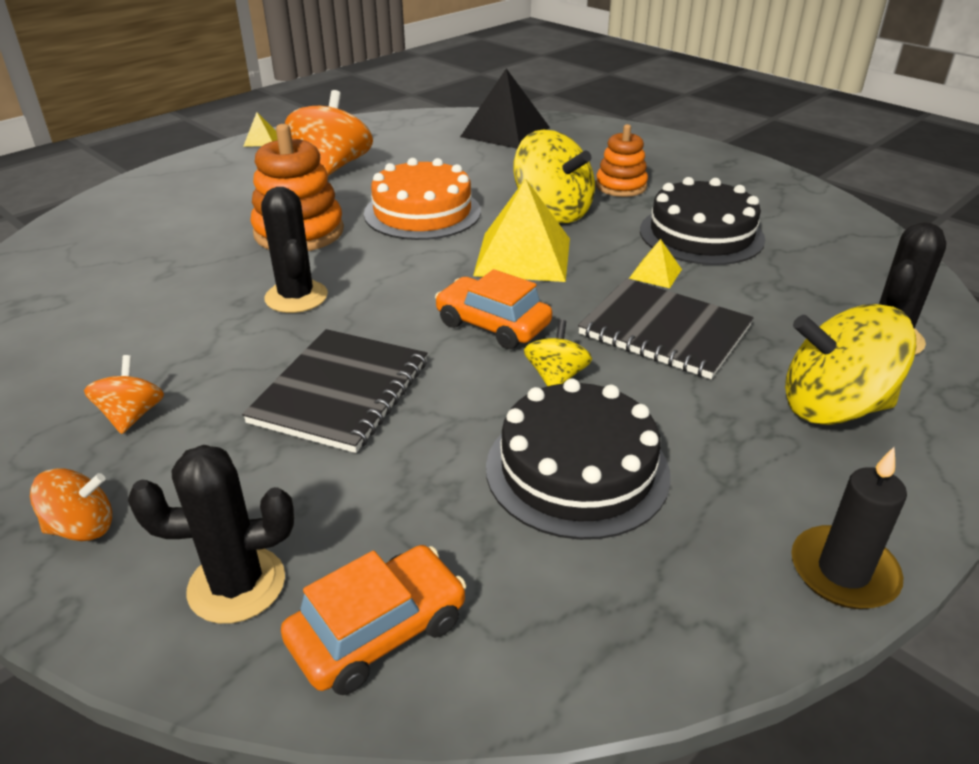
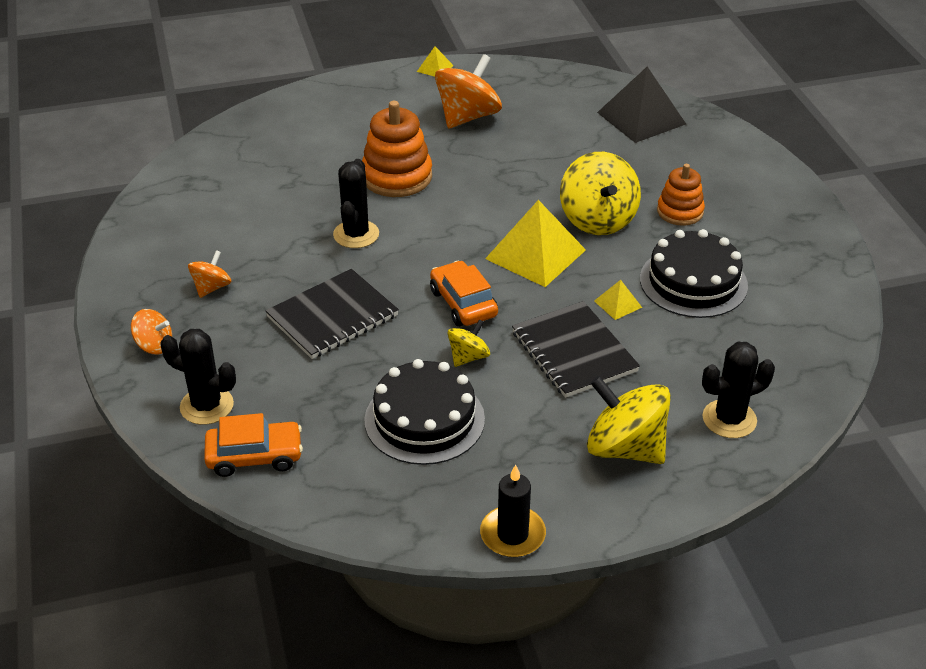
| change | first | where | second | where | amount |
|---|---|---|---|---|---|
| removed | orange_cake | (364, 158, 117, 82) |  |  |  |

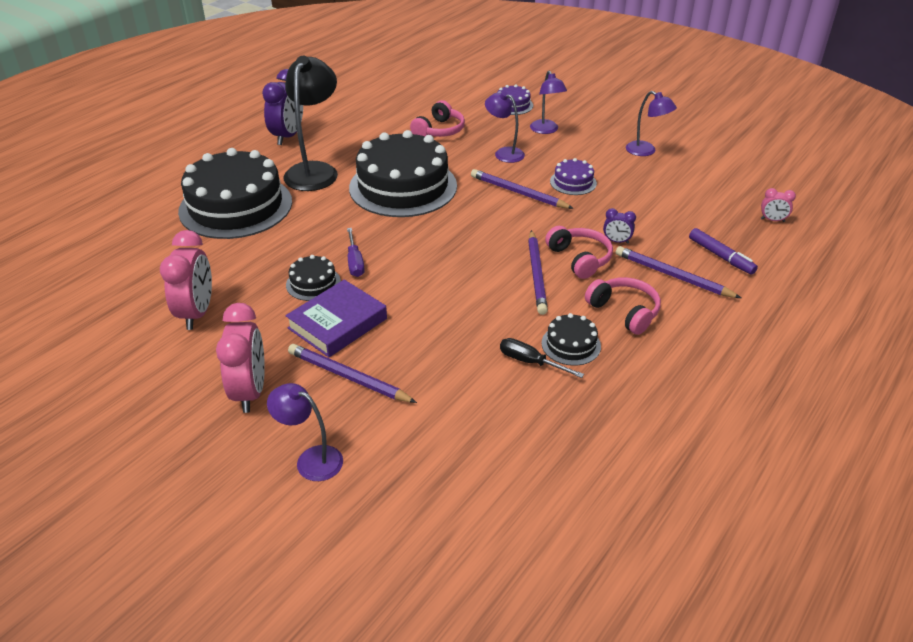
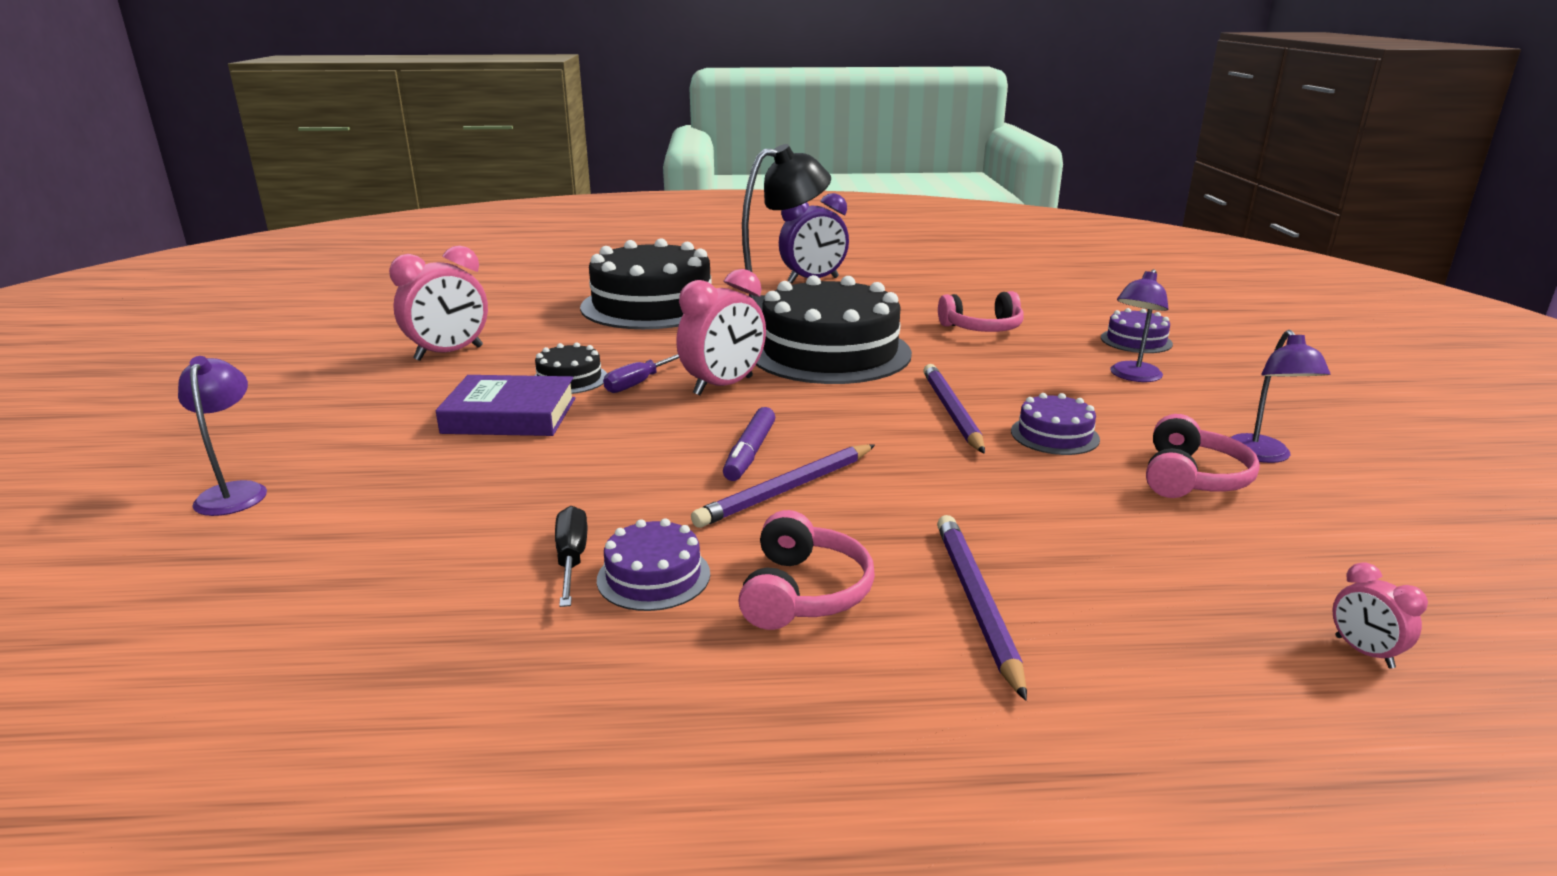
| change | first | where | second | where | amount |
|---|---|---|---|---|---|
| removed | purple_pencil | (288, 344, 129, 59) |  |  |  |
| removed | purple_lamp | (485, 91, 40, 72) |  |  |  |
| removed | purple_clock | (603, 208, 33, 36) |  |  |  |
| moved | pink_clock | (216, 303, 49, 110) |  | (676, 269, 90, 126) |  |
| moved | pink_headphones | (545, 226, 68, 53) |  | (1146, 414, 114, 84) |  |
| moved | purple_marker | (689, 228, 69, 47) |  | (723, 407, 52, 74) |  |
| recoloured | black_cake | (541, 313, 60, 53) | purple_cake | (597, 518, 113, 93) |  |

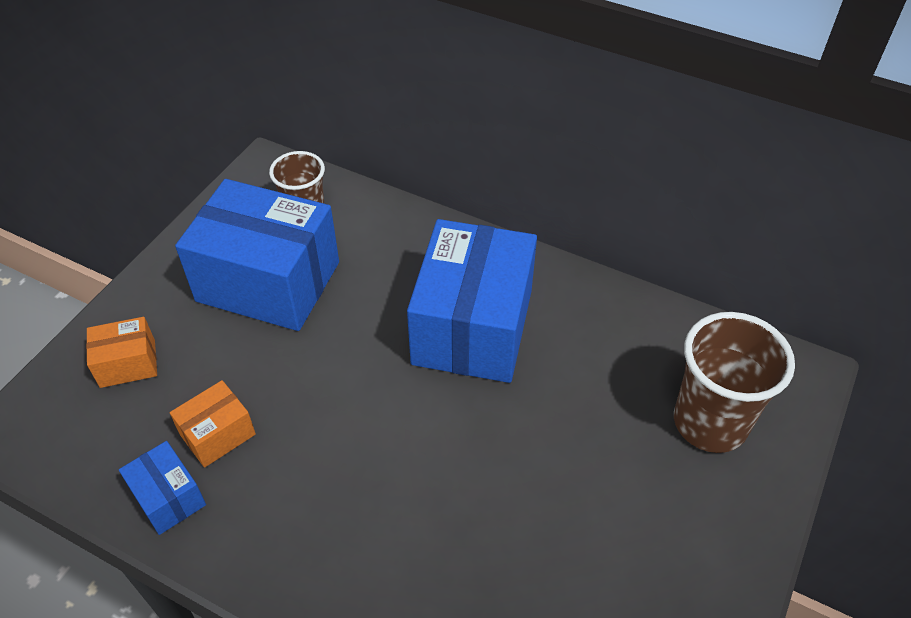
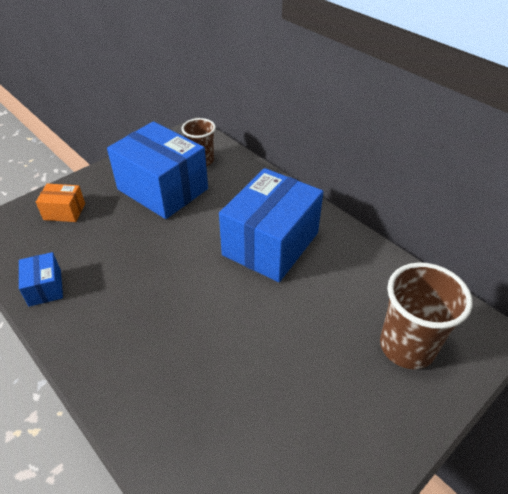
| change | first | where | second | where | amount |
|---|---|---|---|---|---|
| removed | orange_box | (170, 380, 86, 88) |  |  |  |

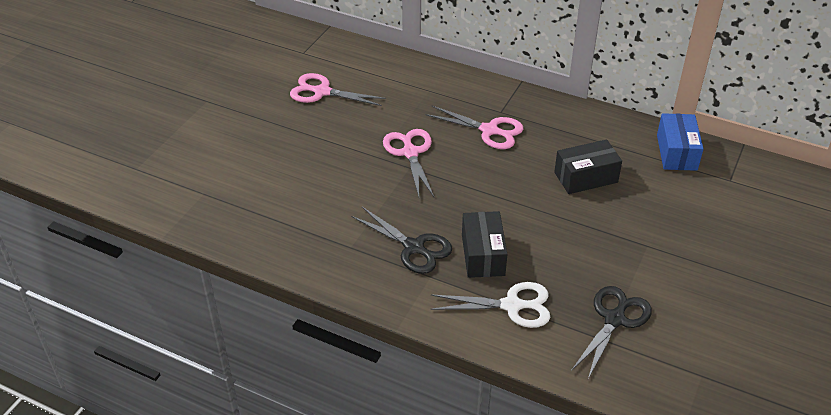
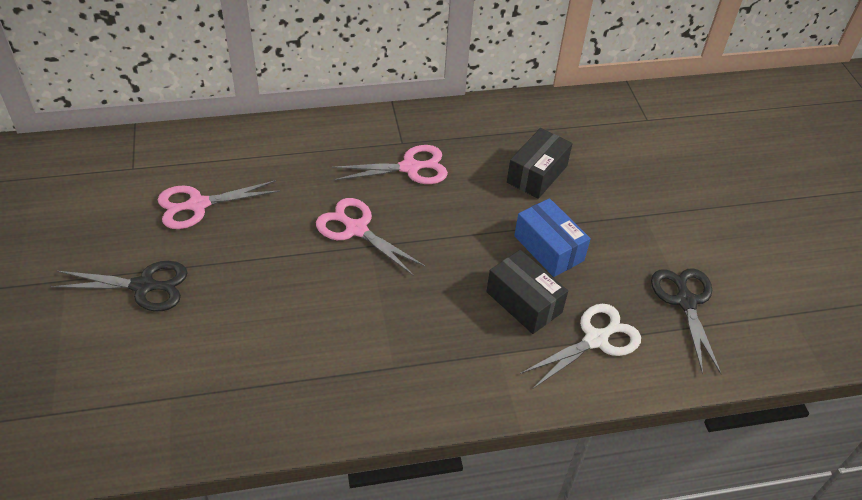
| change | first | where | second | where | amount |
|---|---|---|---|---|---|
| moved | black_scissors | (351, 207, 101, 67) |  | (51, 261, 137, 50) |  |
| moved | blue_box | (657, 113, 47, 58) |  | (514, 198, 77, 79) |  |

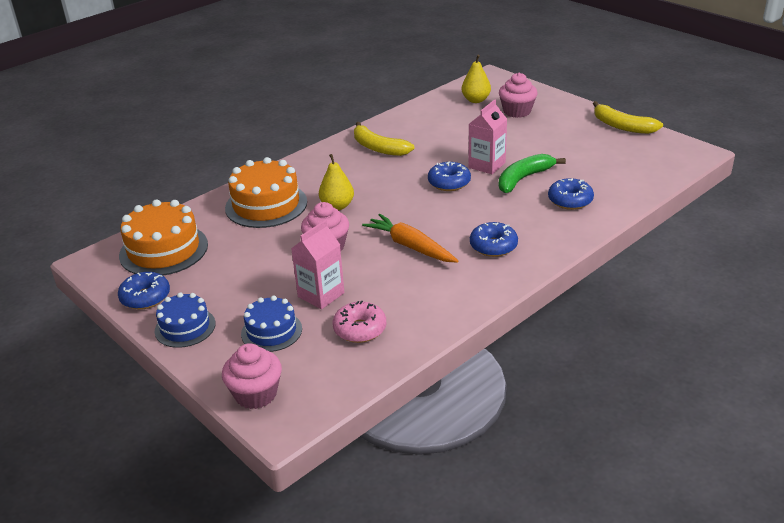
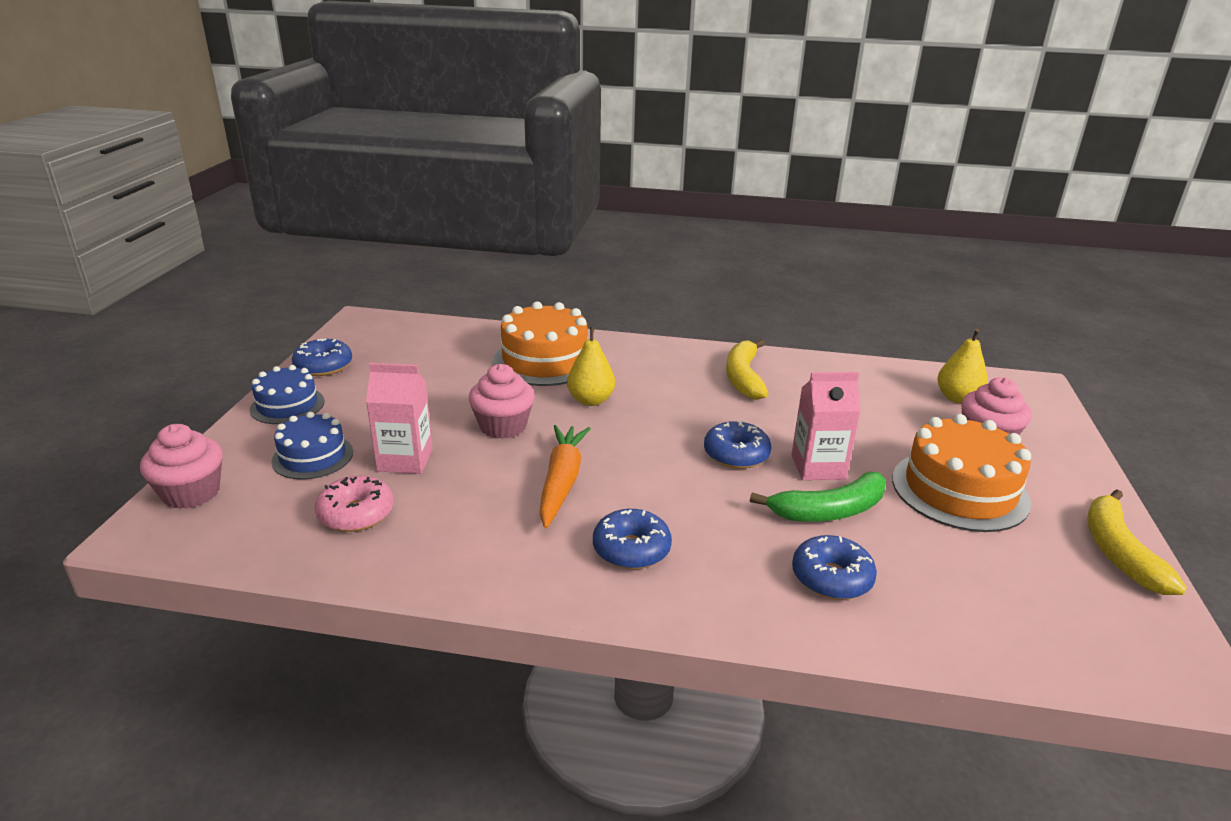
| change | first | where | second | where | amount |
|---|---|---|---|---|---|
| moved | orange_cake | (119, 199, 89, 77) |  | (892, 414, 139, 118) |  |
| turned | green_banana | (499, 154, 67, 39) |  | (750, 472, 136, 50) | 150 degrees clockwise |

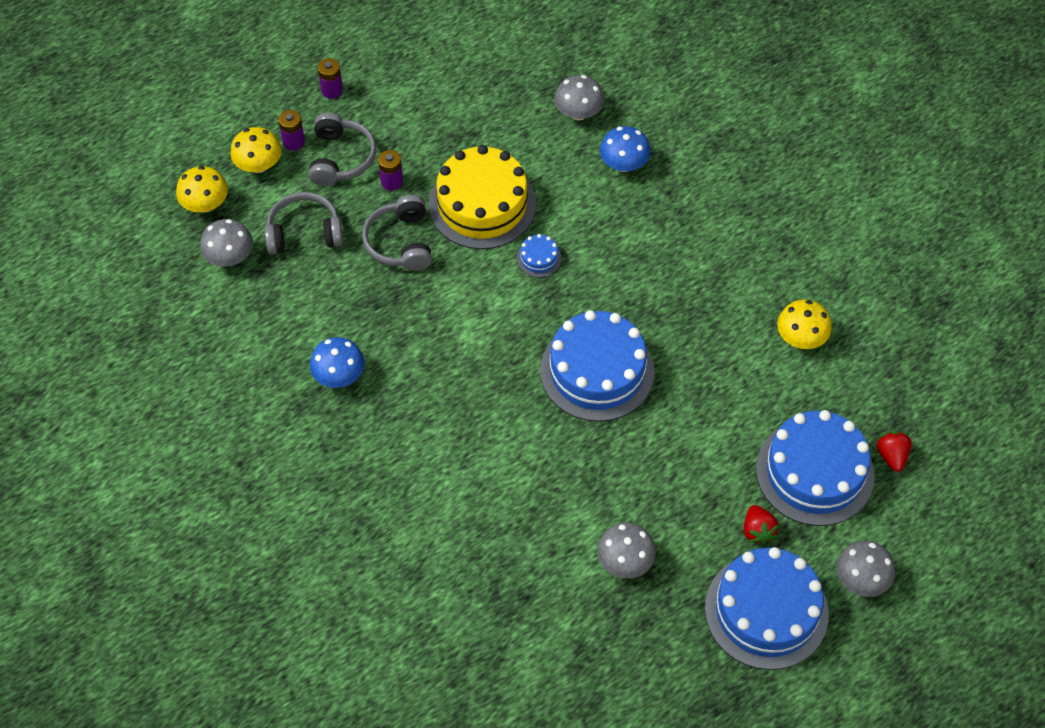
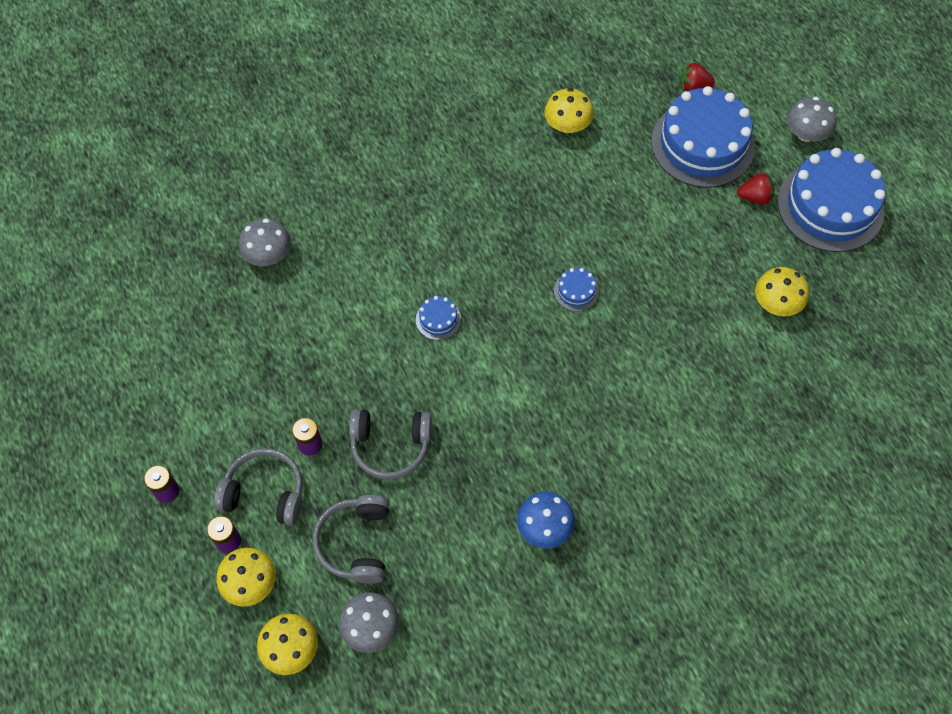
| change | first | where | second | where | amount |
|---|---|---|---|---|---|
| removed | yellow_cake | (429, 145, 107, 104) |  |  |  |
| removed | blue_mushroom | (600, 126, 51, 46) |  |  |  |
| recoloured | grey_mushroom | (597, 523, 59, 55) | yellow_mushroom | (755, 267, 54, 49) |  |
| resized | blue_cake | (540, 310, 115, 112) |  | (554, 268, 45, 43) | x0.41 |

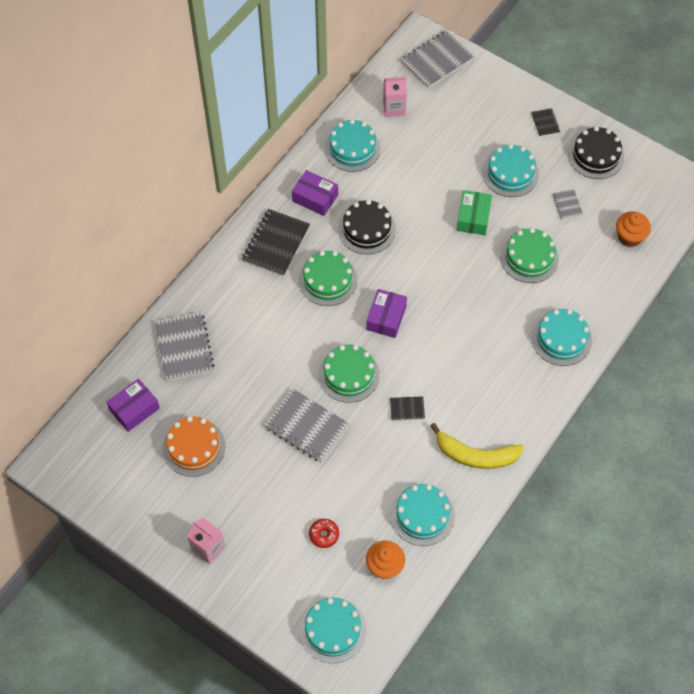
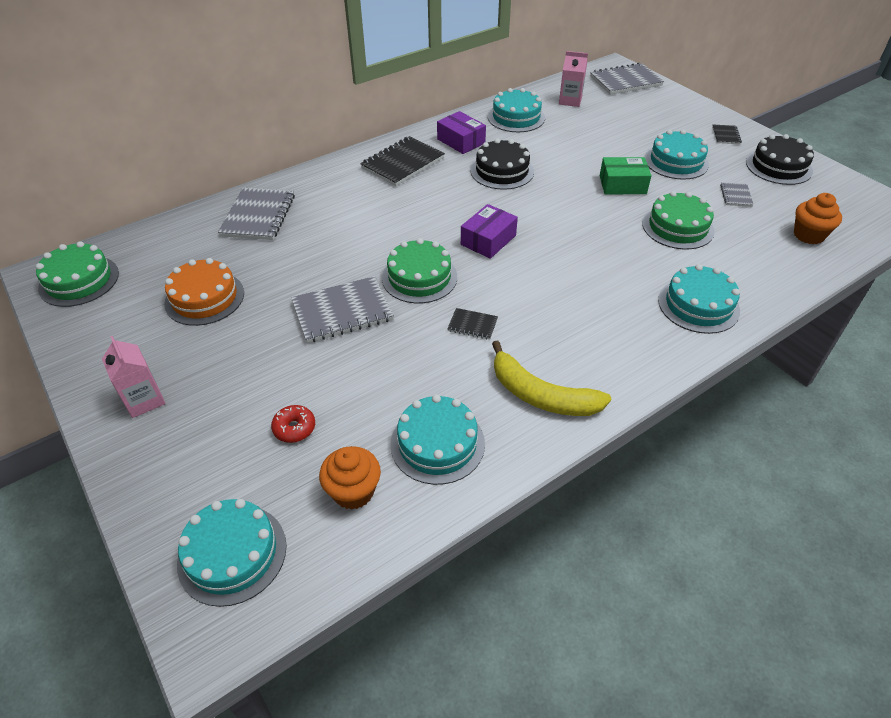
| change | first | where | second | where | amount |
|---|---|---|---|---|---|
| removed | purple_box | (107, 379, 53, 53) |  |  |  |
| moved | green_cake | (299, 251, 58, 55) |  | (36, 241, 83, 66) |  |
| turned | grey_notebook | (264, 388, 85, 75) |  | (291, 276, 103, 67) | 75 degrees counterclockwise |
| turned | green_box | (457, 190, 35, 45) |  | (600, 157, 51, 37) | 60 degrees clockwise |

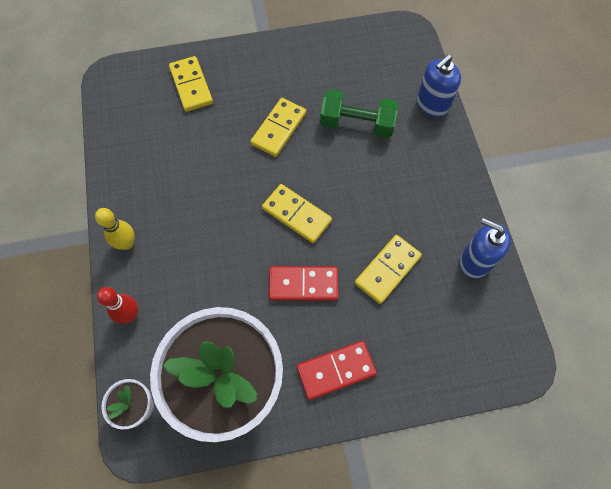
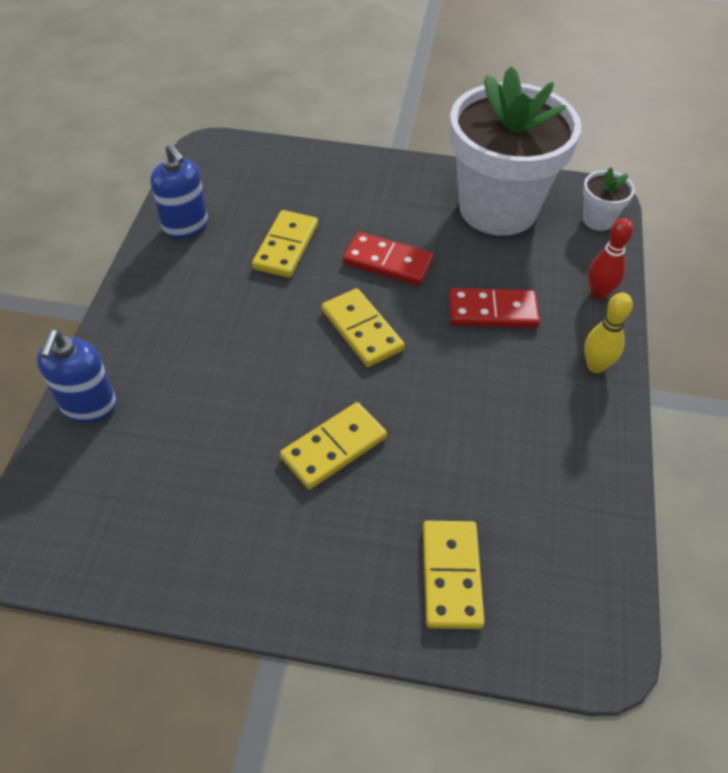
| change | first | where | second | where | amount |
|---|---|---|---|---|---|
| removed | green_dumbbell | (320, 89, 78, 49) |  |  |  |
| moved | red_domino | (297, 341, 80, 59) |  | (449, 288, 91, 40) |  |
| turned | yellow_domino | (355, 235, 67, 69) |  | (252, 210, 66, 68) | 45 degrees counterclockwise |
| turned | blue_soap_dispenser | (417, 54, 44, 64) |  | (37, 329, 79, 94) | 120 degrees clockwise |

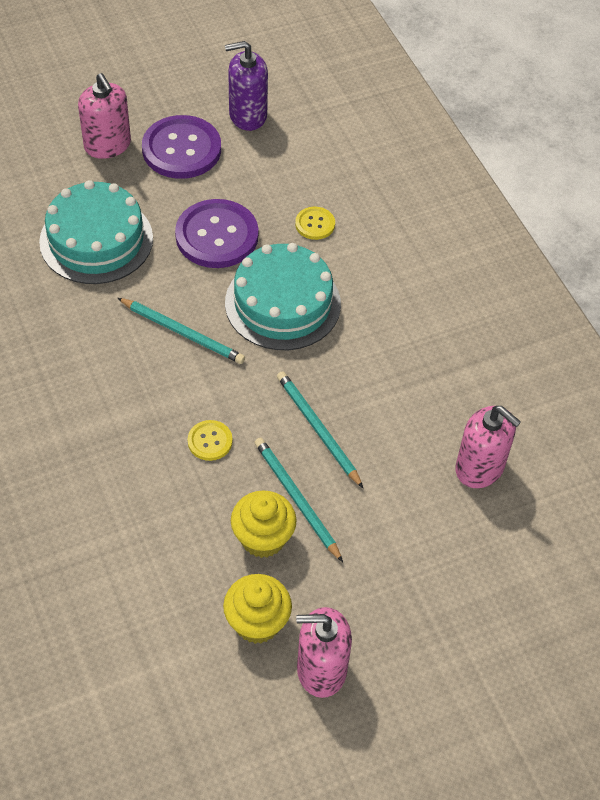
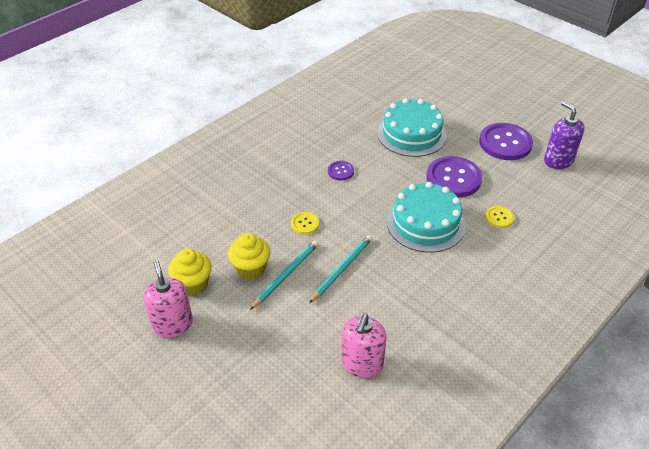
| change | first | where | second | where | amount |
|---|---|---|---|---|---|
| removed | pink_soap_dispenser | (78, 73, 53, 86) |  |  |  |
| removed | turquoise_pencil | (118, 298, 127, 66) |  |  |  |
| added |  |  | purple_button | (328, 161, 26, 20) |  |

